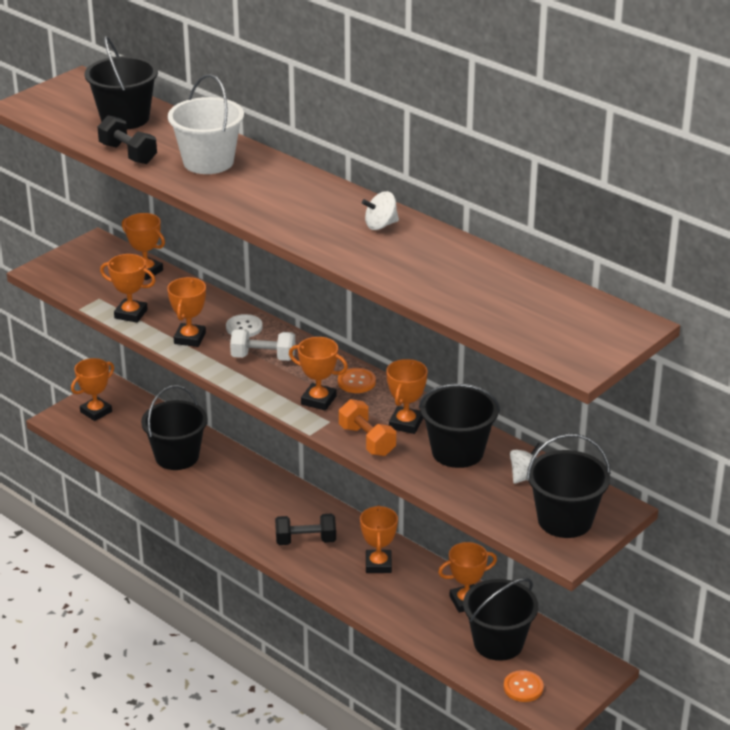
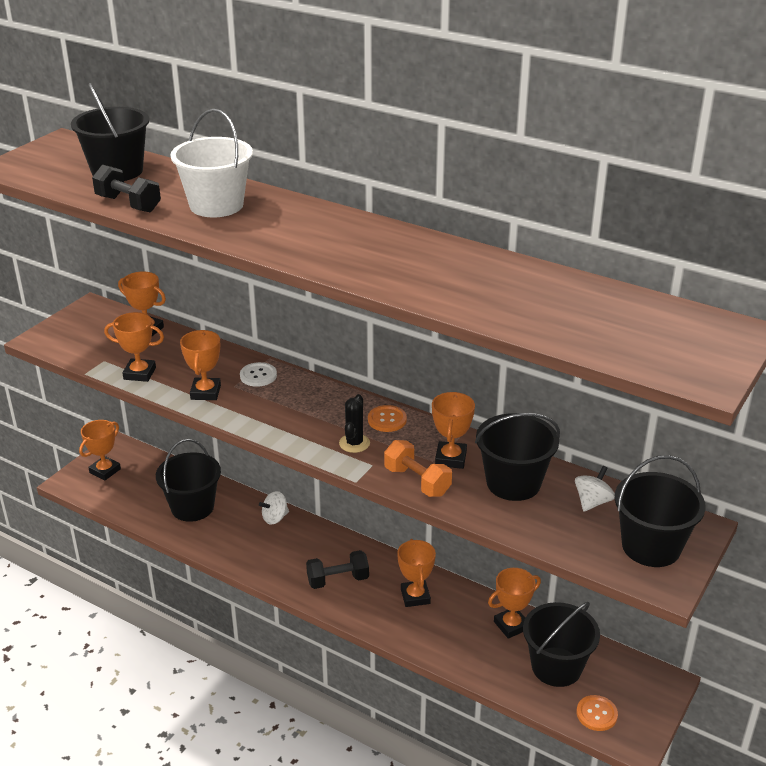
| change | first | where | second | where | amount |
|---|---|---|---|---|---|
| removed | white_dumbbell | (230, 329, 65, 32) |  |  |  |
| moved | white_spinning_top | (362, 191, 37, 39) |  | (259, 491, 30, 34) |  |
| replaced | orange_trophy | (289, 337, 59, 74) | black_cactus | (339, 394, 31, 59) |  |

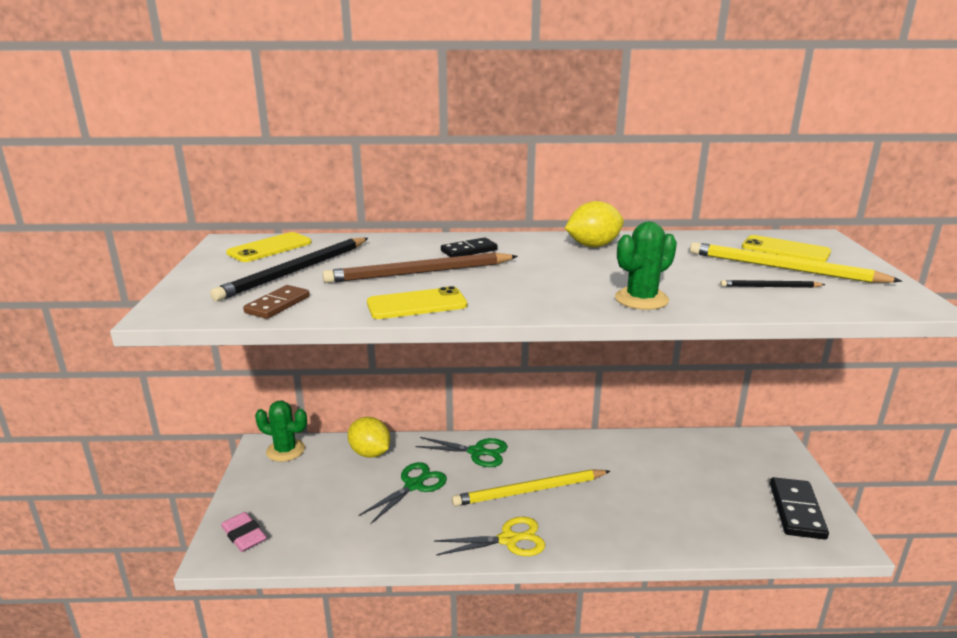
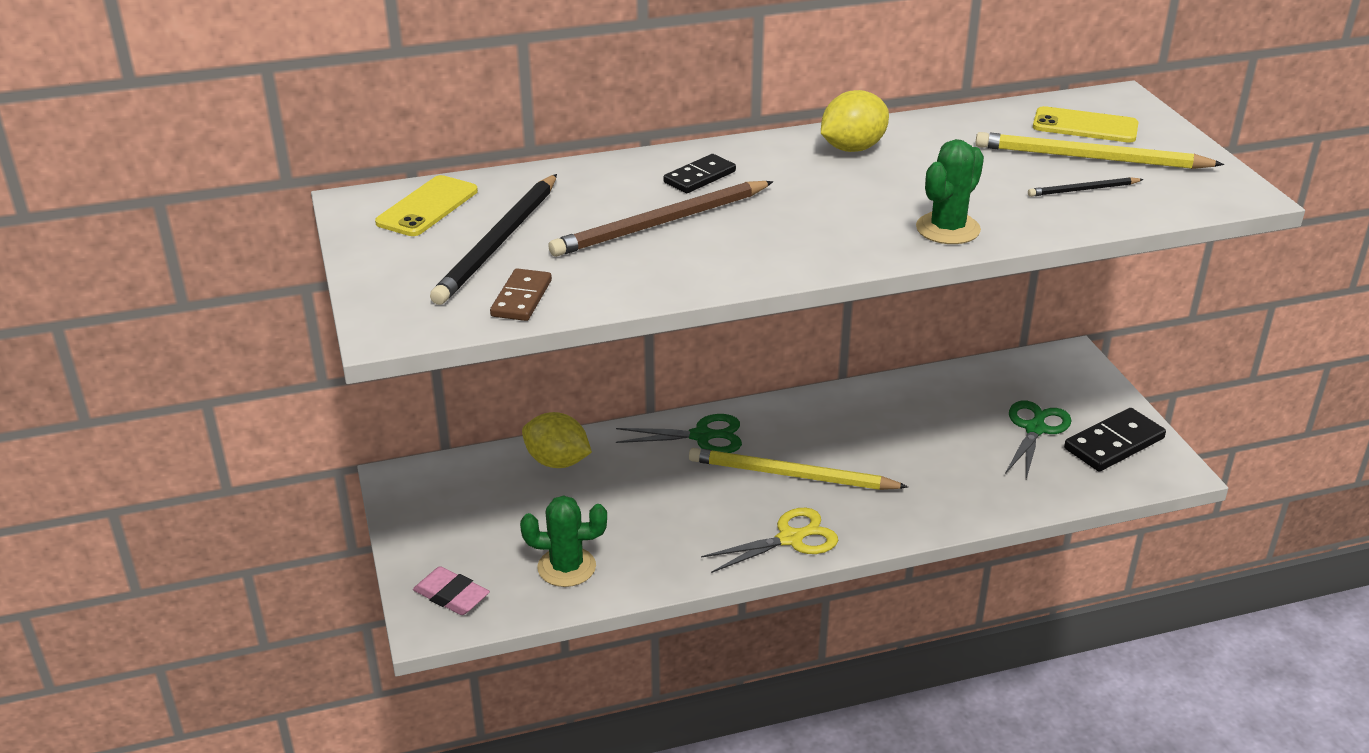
| change | first | where | second | where | amount |
|---|---|---|---|---|---|
| removed | yellow_phone | (367, 286, 100, 33) |  |  |  |
| moved | green_cactus | (255, 401, 52, 61) |  | (520, 495, 87, 92) |  |
| moved | green_scissors | (358, 462, 89, 62) |  | (1005, 401, 67, 78) |  |
| turned | yellow_pencil | (452, 469, 158, 37) |  | (689, 448, 219, 42) | 45 degrees clockwise |
| turned | black_domino | (770, 477, 59, 62) |  | (1064, 408, 102, 64) | 60 degrees clockwise |

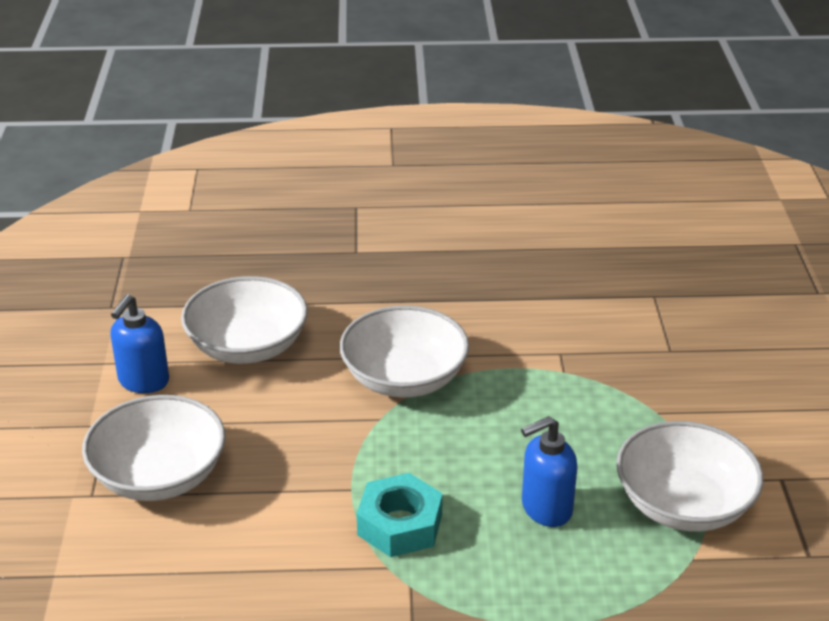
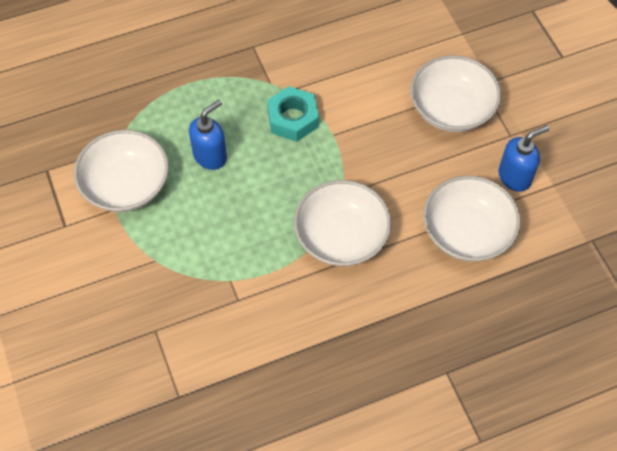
| change | first | where | second | where | amount |
|---|---|---|---|---|---|
| turned | blue_soap_dispenser | (110, 294, 59, 99) |  | (499, 125, 50, 67) | 60 degrees clockwise |

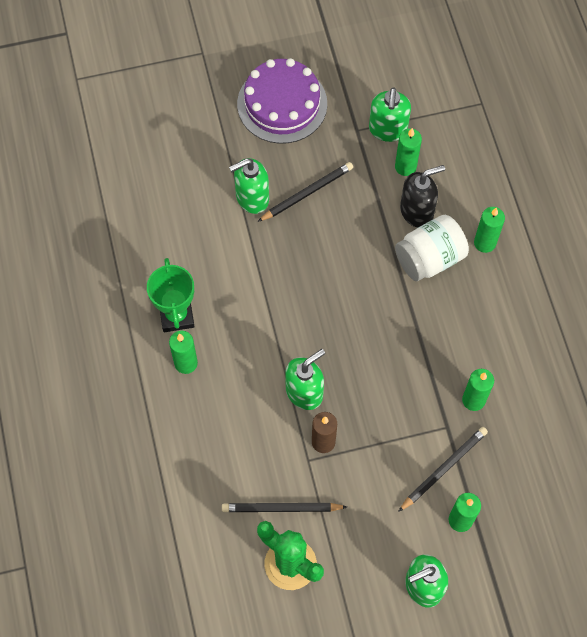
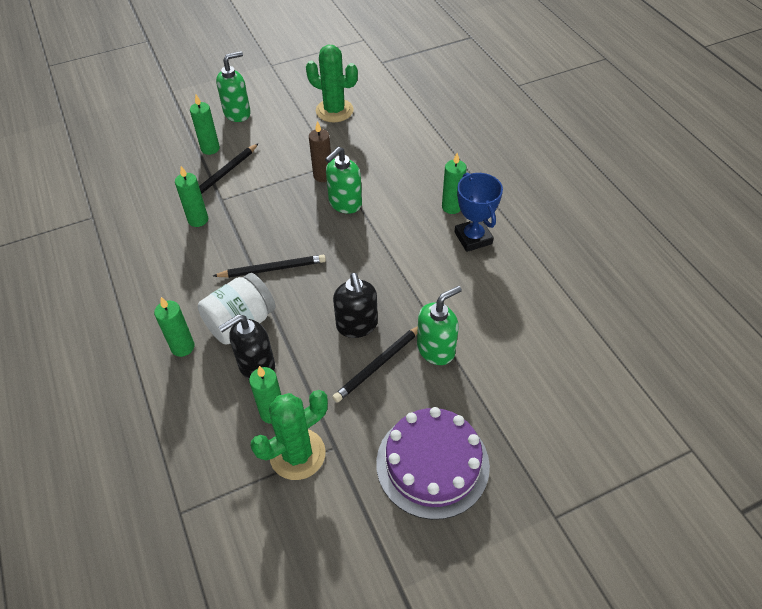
| change | first | where | second | where | amount |
|---|---|---|---|---|---|
| added |  |  | black_soap_dispenser | (333, 273, 45, 65) |  |
| moved | black_pencil | (222, 503, 125, 9) |  | (213, 255, 113, 23) |  |
| replaced | green_soap_dispenser | (369, 87, 42, 55) | green_cactus | (250, 390, 78, 90) |  |
| recoloured | green_trophy | (147, 258, 48, 74) | blue_trophy | (455, 173, 48, 79) |  |

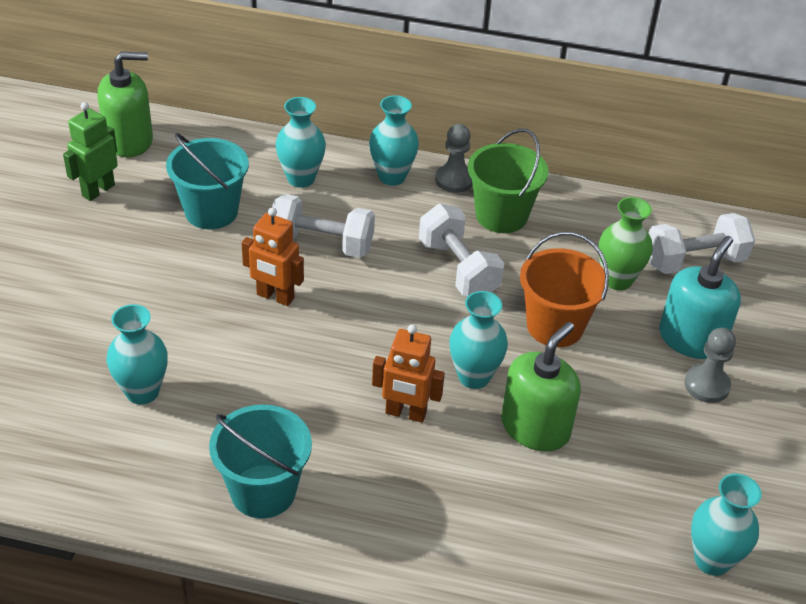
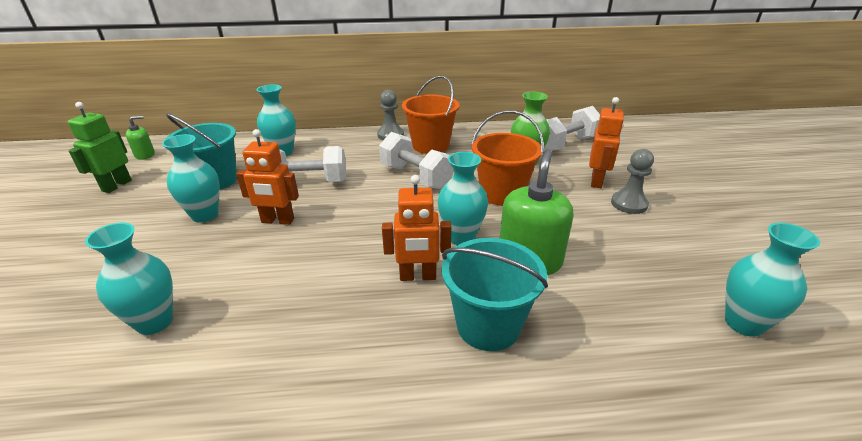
| change | first | where | second | where | amount |
|---|---|---|---|---|---|
| moved | turquoise_bucket | (209, 404, 103, 115) |  | (442, 238, 106, 113) |  |
| moved | turquoise_vase | (369, 95, 50, 91) |  | (162, 134, 57, 89) |  |
| replaced | turquoise_soap_dispenser | (659, 236, 82, 123) | orange_robot | (589, 97, 35, 91) |  |
| recoloured | green_bucket | (468, 129, 80, 104) | orange_bucket | (402, 75, 57, 79) |  |
| resized | green_soap_dispenser | (98, 51, 55, 106) |  | (126, 116, 29, 44) | x0.52 |

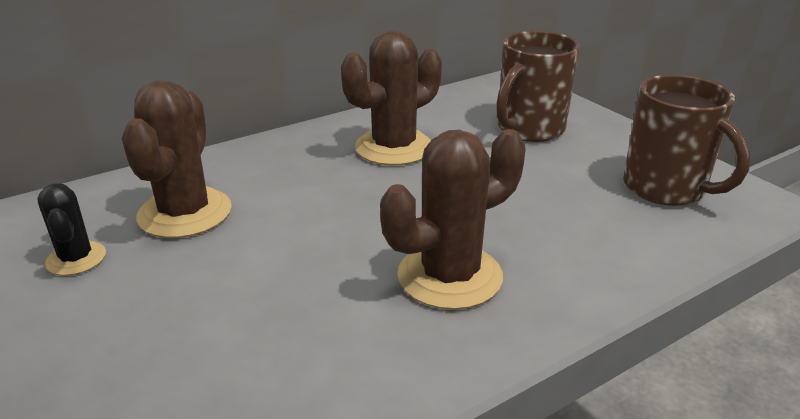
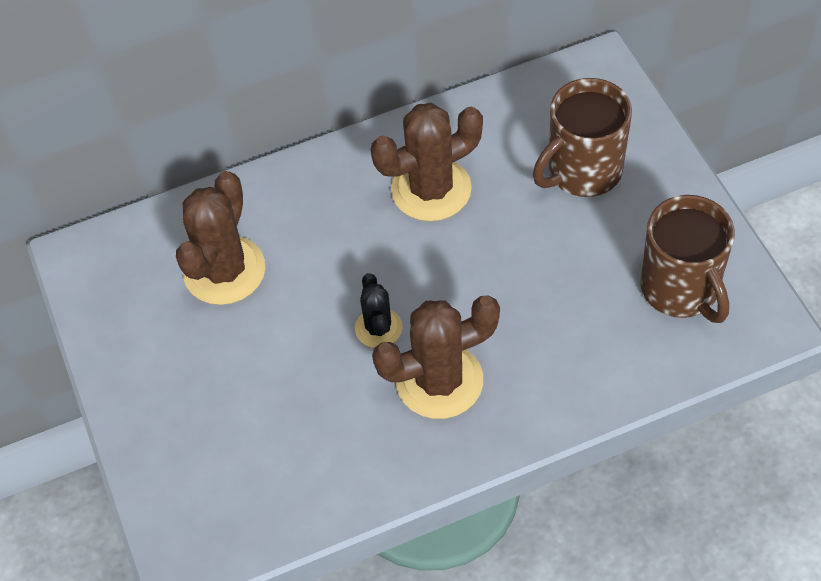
| change | first | where | second | where | amount |
|---|---|---|---|---|---|
| moved | black_cactus | (37, 183, 69, 93) |  | (355, 273, 47, 75) |  |

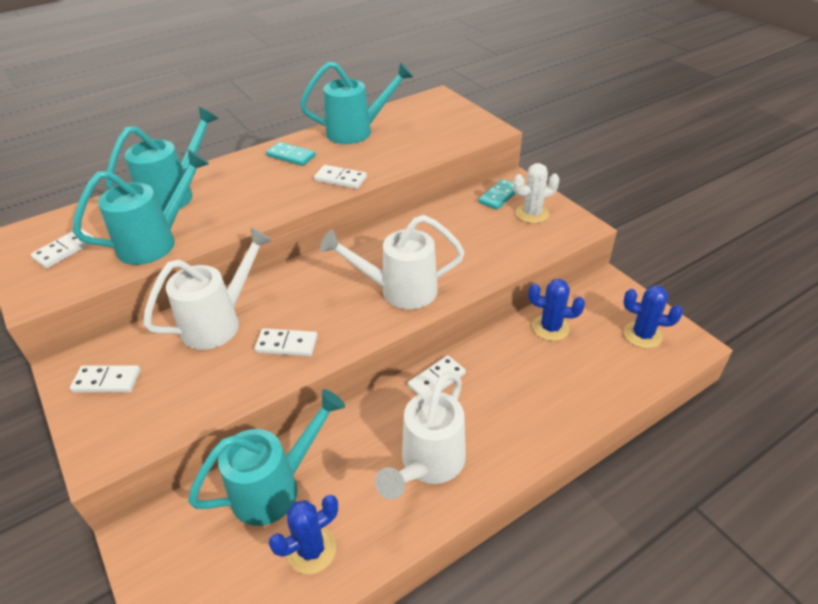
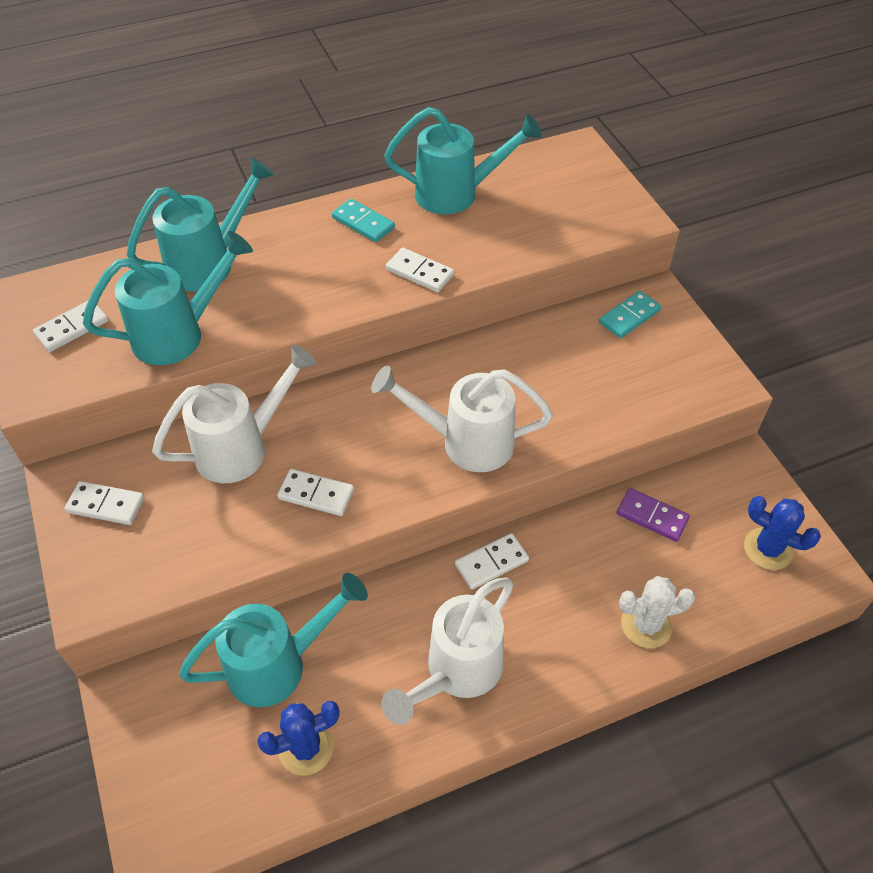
| change | first | where | second | where | amount |
|---|---|---|---|---|---|
| moved | white_cactus | (513, 163, 46, 60) |  | (619, 576, 76, 72) |  |
| replaced | blue_cactus | (528, 279, 57, 62) | purple_domino | (616, 488, 74, 54) |  |

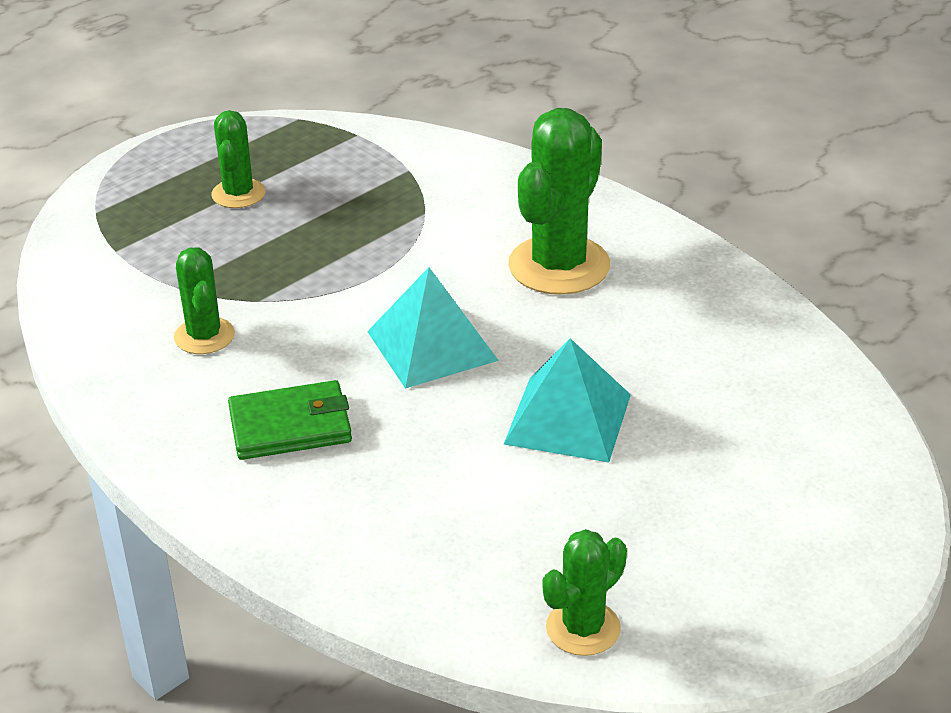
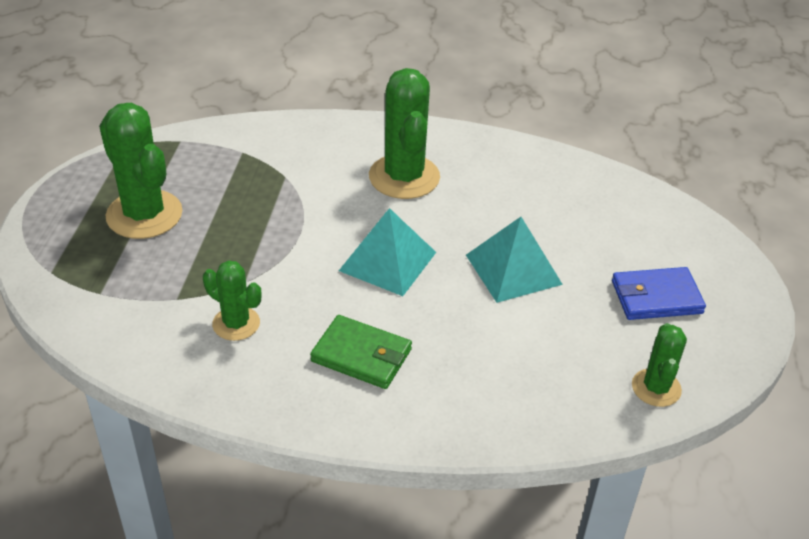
| change | first | where | second | where | amount |
|---|---|---|---|---|---|
| added |  |  | blue_wallet | (612, 267, 94, 53) |  |
| turned | green_wallet | (228, 380, 124, 80) |  | (310, 315, 102, 74) | 75 degrees clockwise |
| resized | green_cactus | (211, 110, 54, 98) |  | (99, 103, 83, 136) | x1.77 |

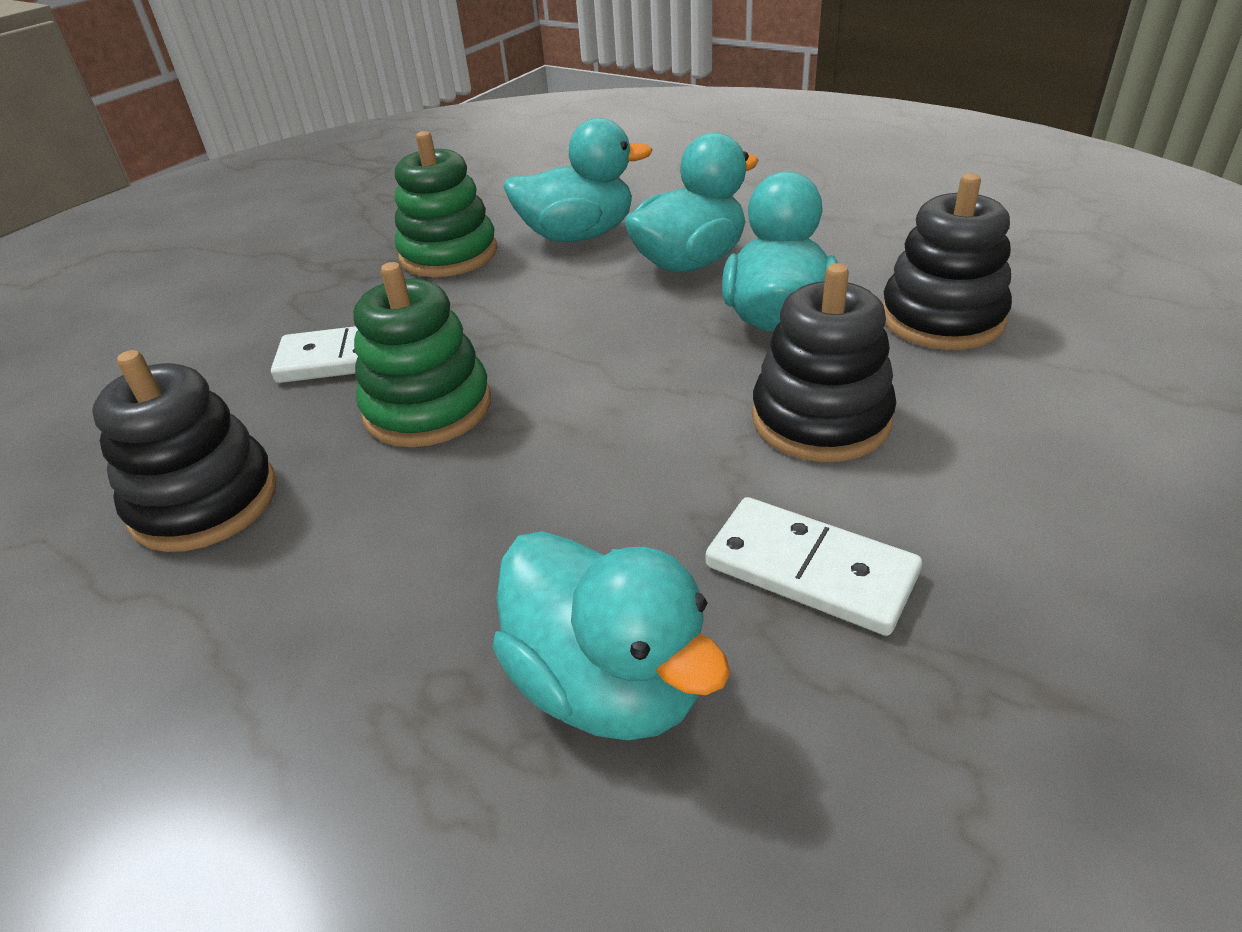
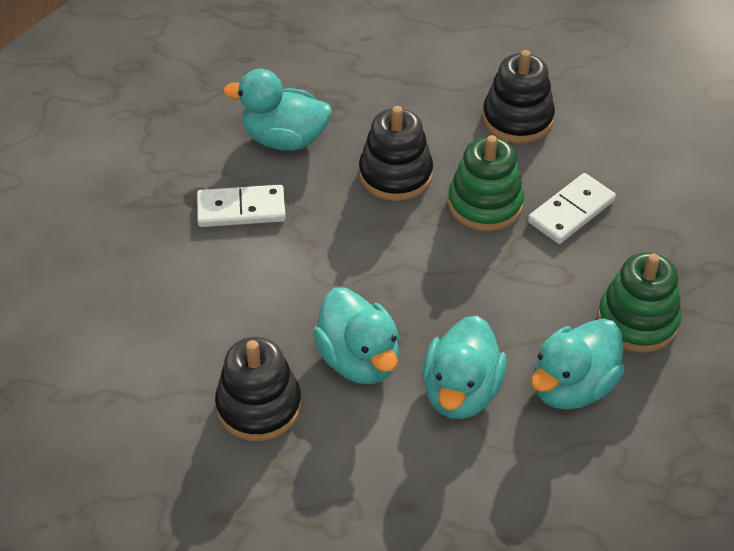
| change | first | where | second | where | amount |
|---|---|---|---|---|---|
| moved | black_stacking_toy | (752, 263, 144, 199) |  | (359, 106, 74, 95) |  |

